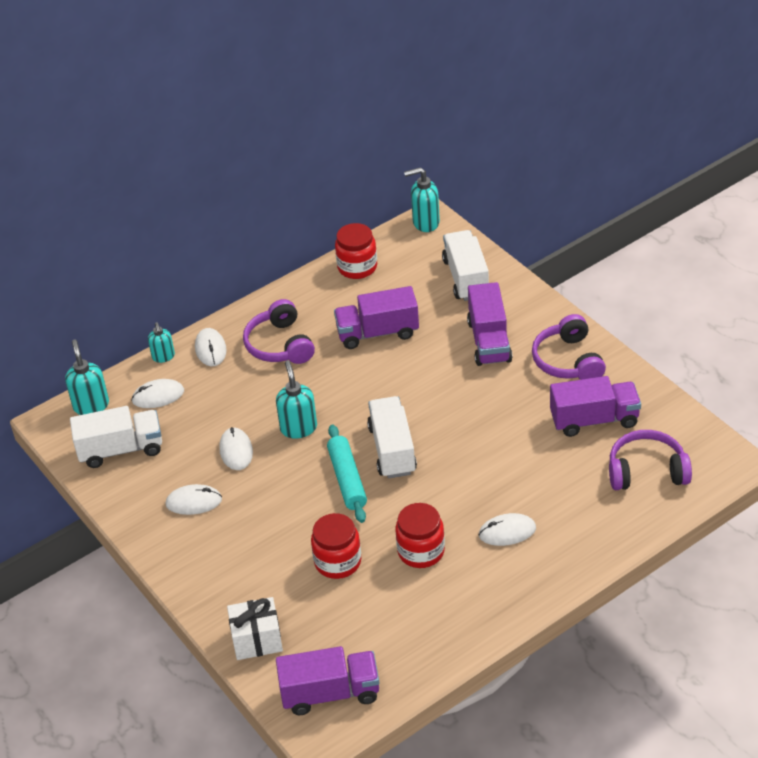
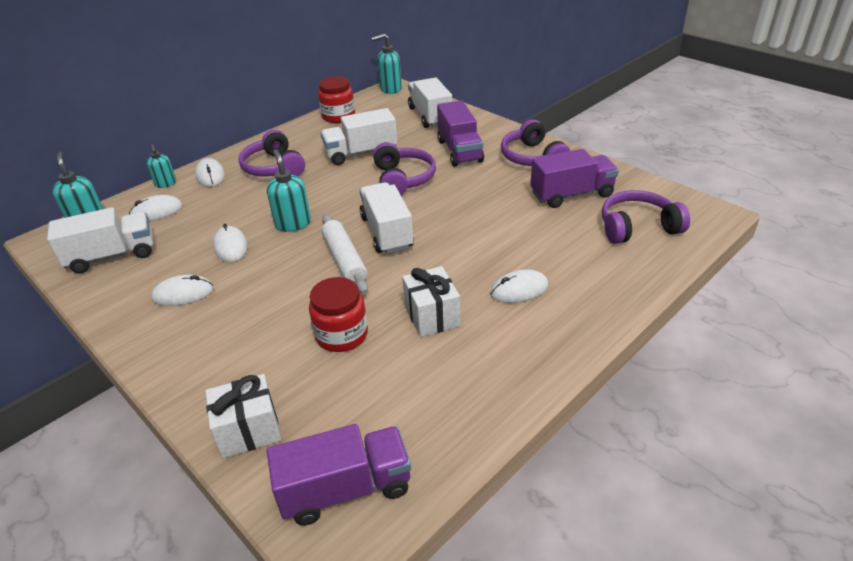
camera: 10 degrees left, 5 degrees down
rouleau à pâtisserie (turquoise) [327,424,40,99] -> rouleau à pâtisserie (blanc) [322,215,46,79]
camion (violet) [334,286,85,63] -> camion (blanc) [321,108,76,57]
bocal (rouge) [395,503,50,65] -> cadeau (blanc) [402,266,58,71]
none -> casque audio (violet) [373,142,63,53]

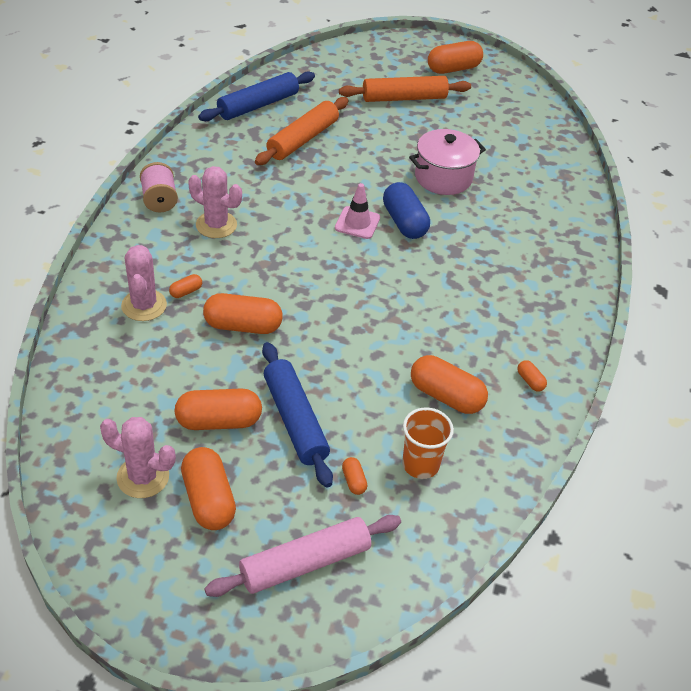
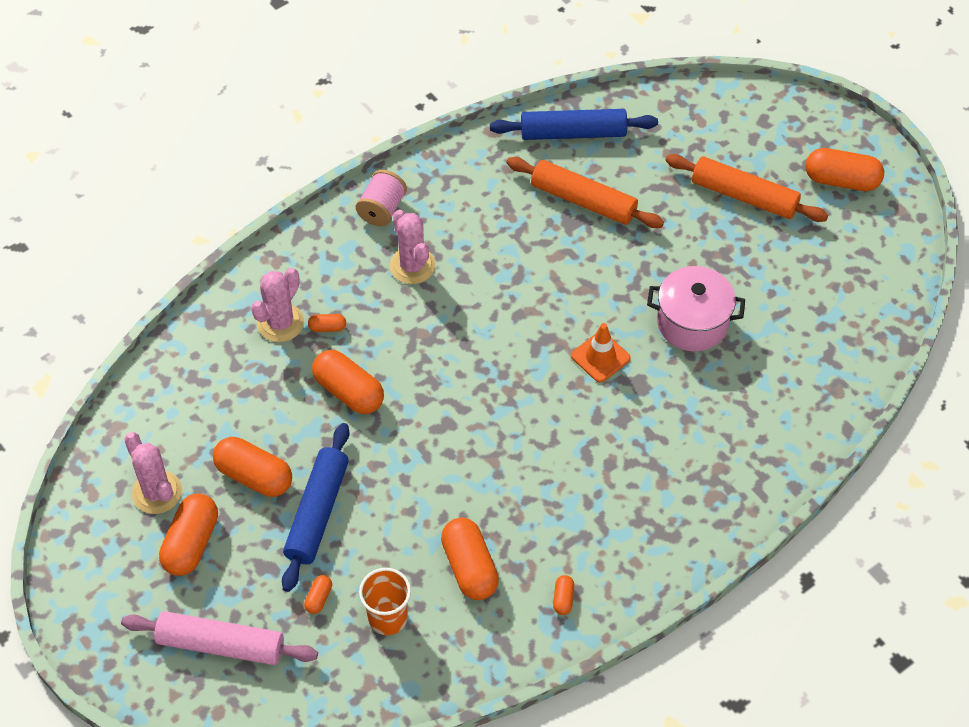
camera: 40 degrees right, 10 degrees up
rouleau à pâtisserie (orange) [255,97,94,68] -> rouleau à pâtisserie (orange) [506,157,158,71], 45 degrees clockwise
cône de chantier (rose) [335,183,45,56] -> none
gélule (bleu) [383,182,47,57] -> cône de chantier (orange) [571,323,60,59]

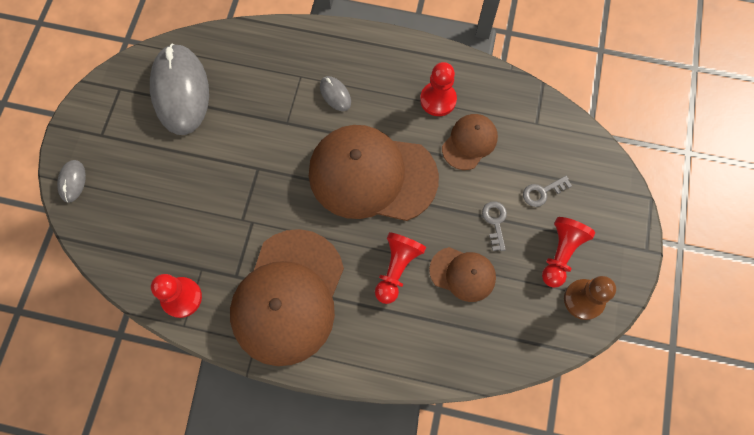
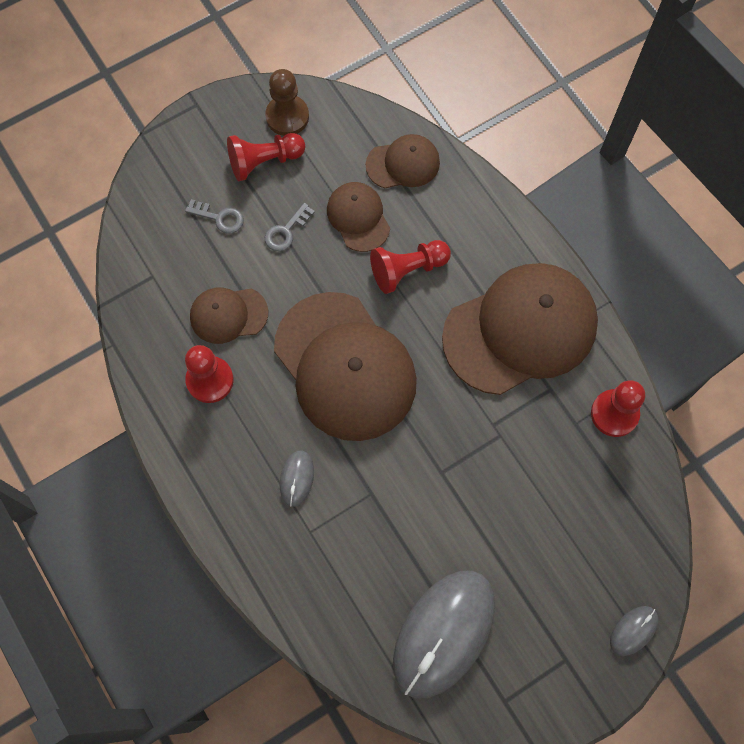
camera: 135 degrees left, 0 degrees up
none -> casquette (marron) [366,134,74,54]

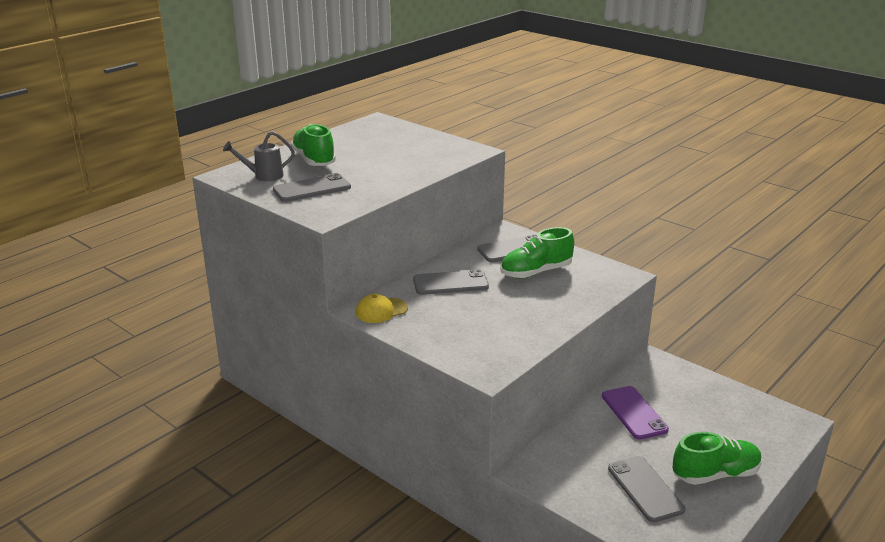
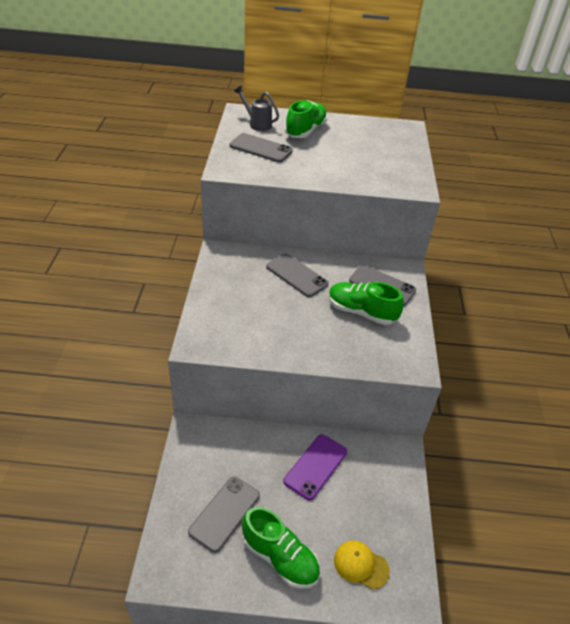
camera: 50 degrees right, 15 degrees up
casquette (jaune) [356,294,52,29] -> casquette (jaune) [334,541,56,49], moved

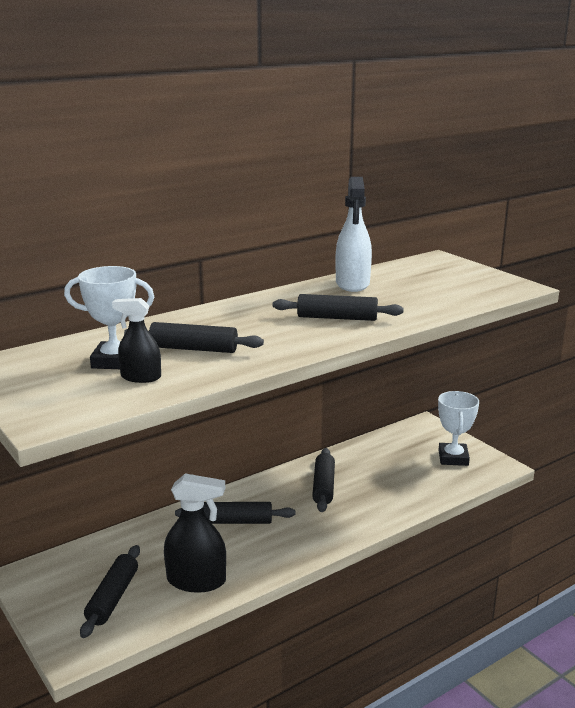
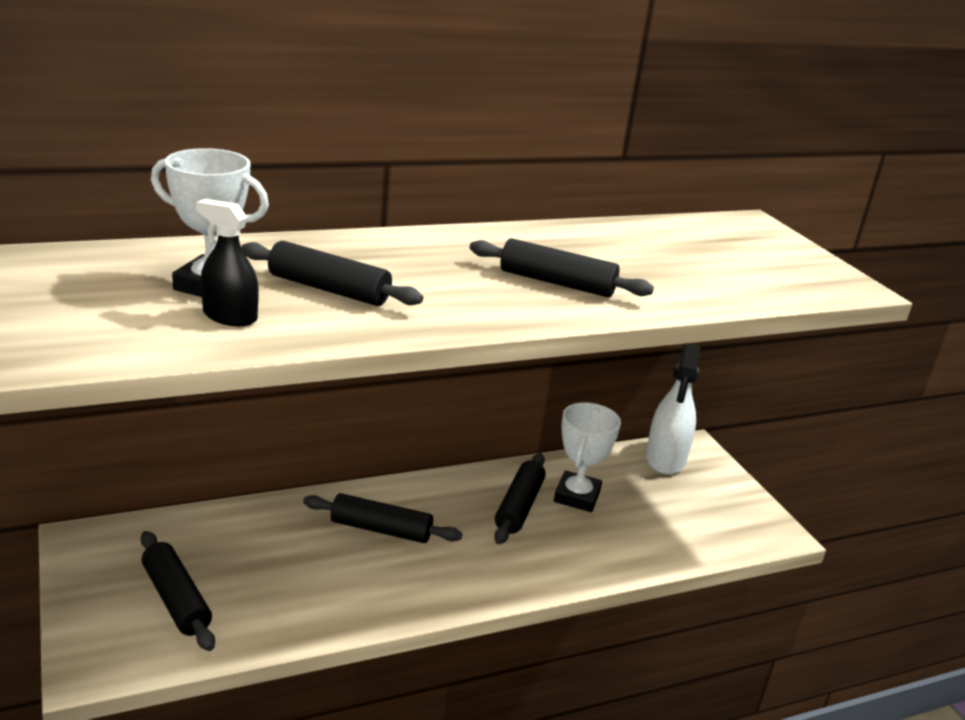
camera: 10 degrees right, 5 degrees up
rouleau à pâtisserie (noir) [80,545,60,93] -> rouleau à pâtisserie (noir) [141,531,74,120], 60 degrees counterclockwise
vaporisateur (noir) [164,473,62,120] -> none
vaporisateur (blanc) [335,177,37,115] -> vaporisateur (blanc) [646,343,55,132], moved
trophée (blanc) [438,391,41,75] -> trophée (blanc) [554,402,67,110], moved

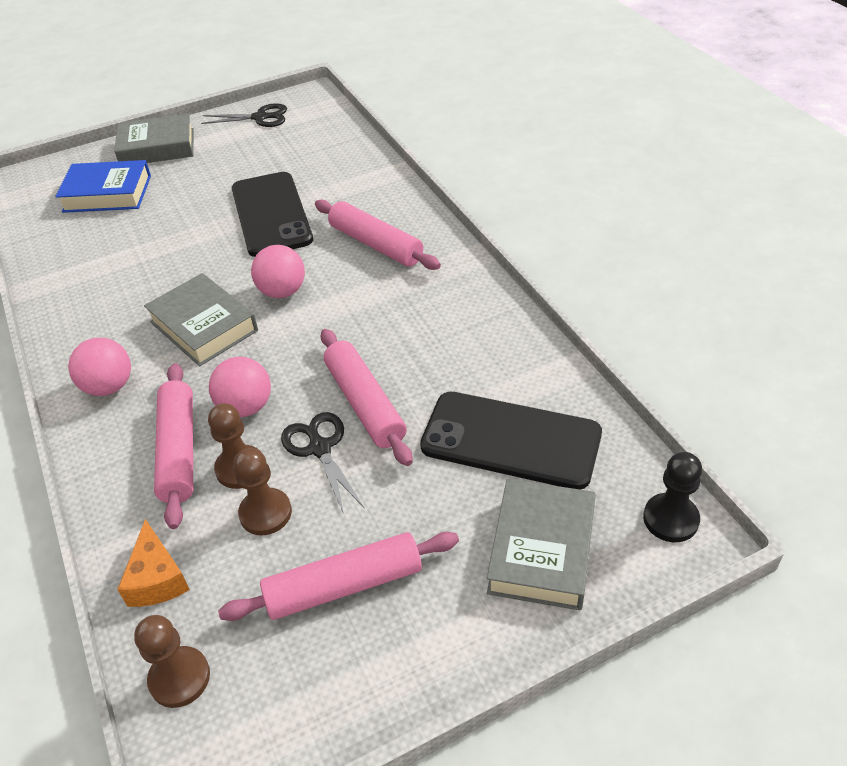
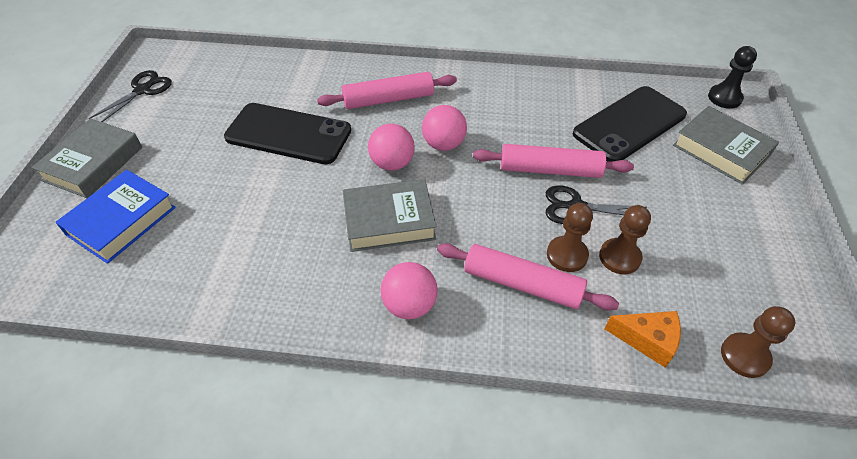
camera: 60 degrees left, 5 degrees up
balle (rose) [209,357,62,60] -> balle (rose) [422,105,45,46], moved
rouleau à pâtisserie (rose) [218,532,241,89] -> none

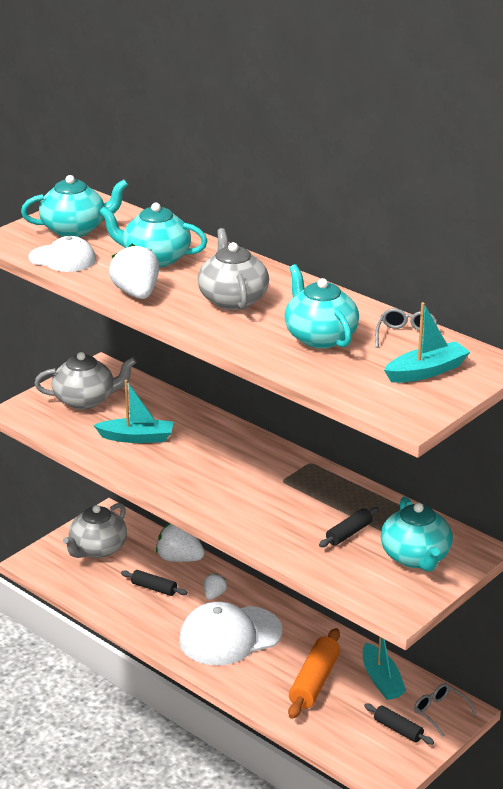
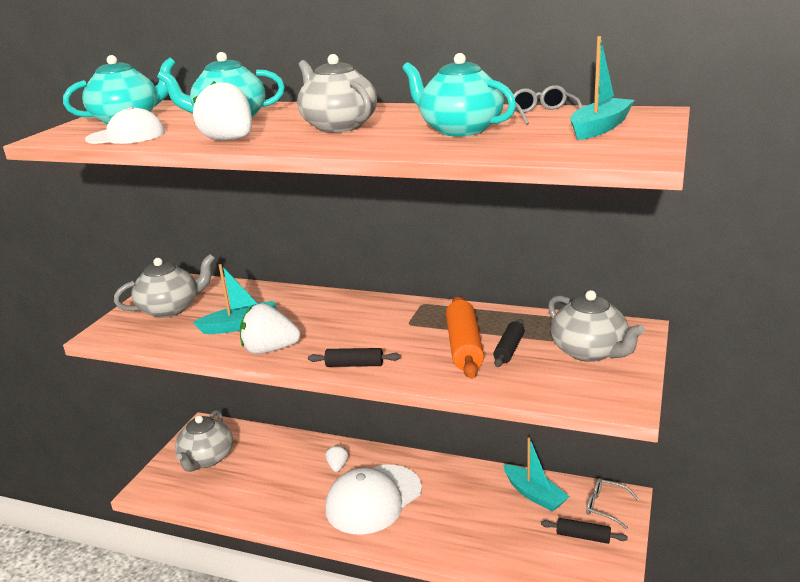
camera: 20 degrees left, 5 degrees down
rouleau à pâtisserie (noir) [121,570,67,26] -> rouleau à pâtisserie (noir) [308,348,92,19], moved
fraise (blanc) [156,523,49,39] -> fraise (blanc) [240,303,61,51], moved
rouleau à pâtisserie (orange) [288,628,52,91] -> rouleau à pâtisserie (orange) [446,296,38,83], moved
théière (turquoise) [381,496,72,76] -> théière (gris) [548,290,97,72]

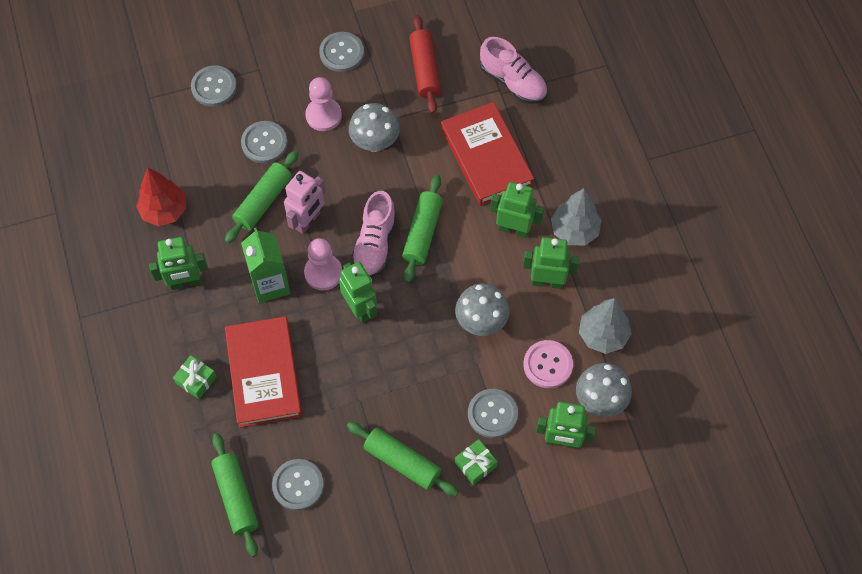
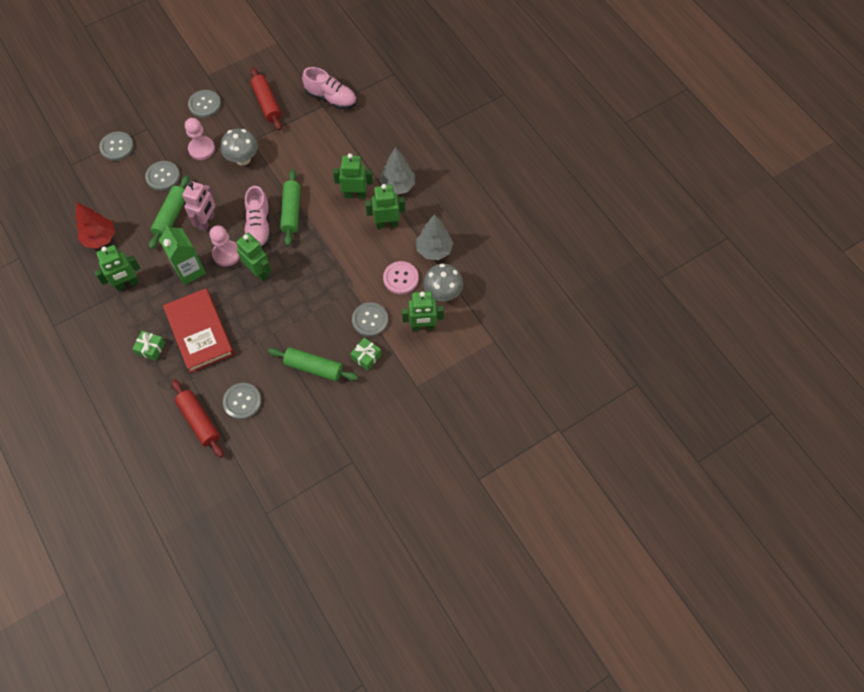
camera: 15 degrees left, 0 degrees up
rouleau à pâtisserie (vert) [211,433,48,124] -> rouleau à pâtisserie (rouge) [172,379,52,79]
livre (rouge) [441,102,93,104] -> none
champignon (gris) [455,284,55,52] -> none

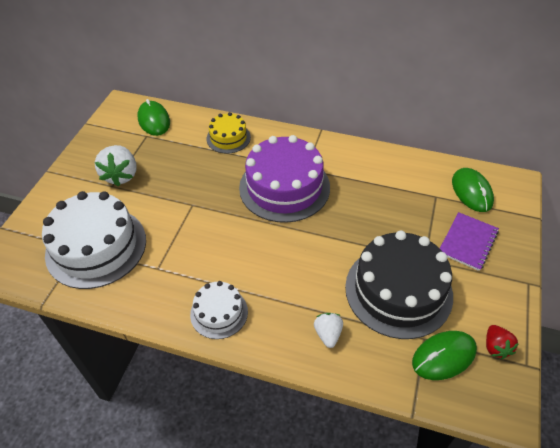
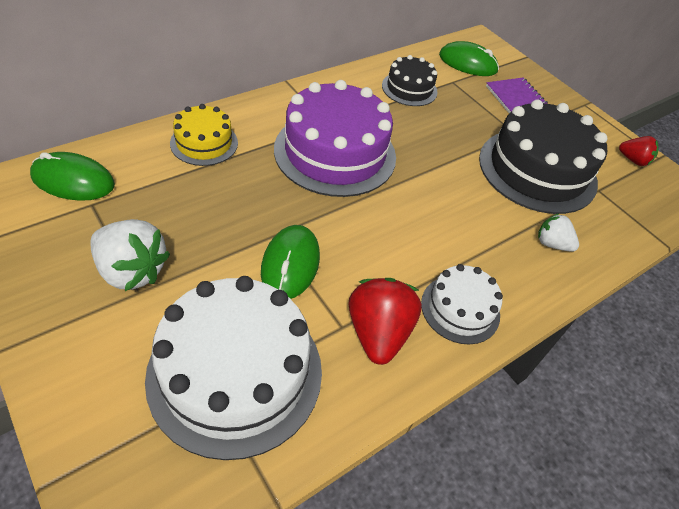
camera: 60 degrees left, 0 degrees up
souris (vert) [412,331,65,49] -> souris (vert) [261,225,59,74], moved
none -> fraise (rouge) [348,278,74,87]
none -> gâteau (noir) [382,55,56,51]

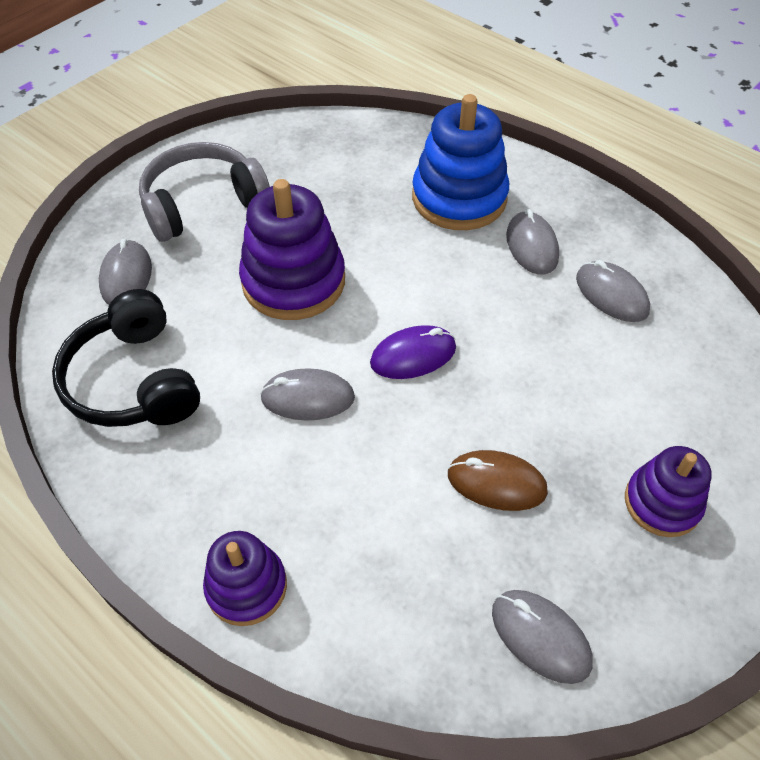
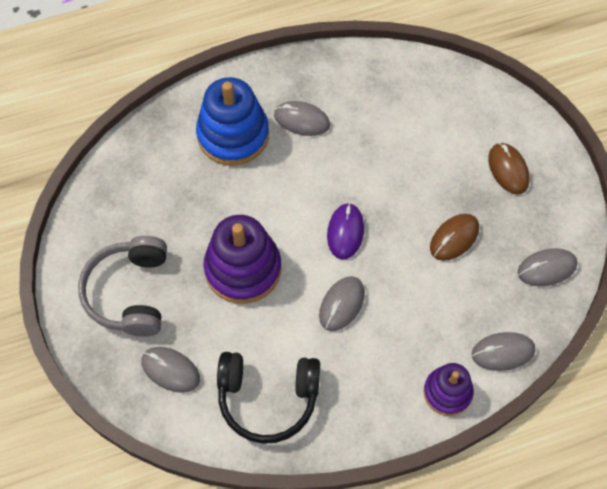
camera: 60 degrees left, 10 degrees up
souris (gris) [576,260,74,62] -> souris (gris) [472,332,63,39], moved
jouet à empiler (violet) [625,446,87,91] -> souris (marron) [488,143,41,51]

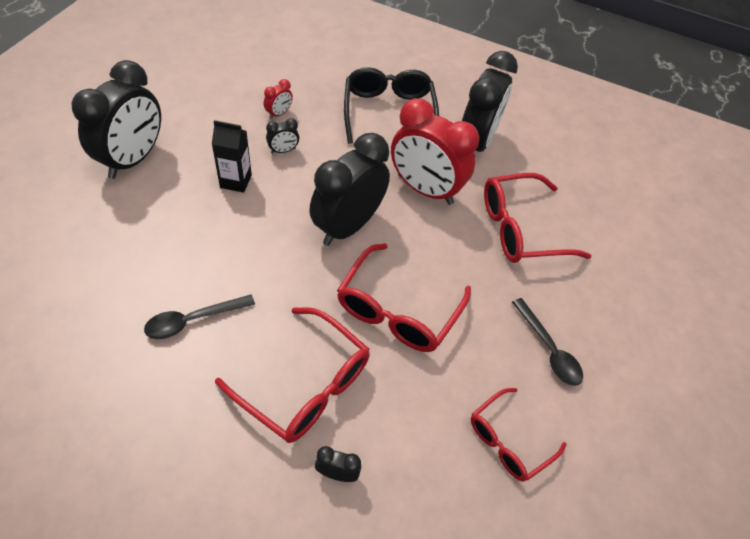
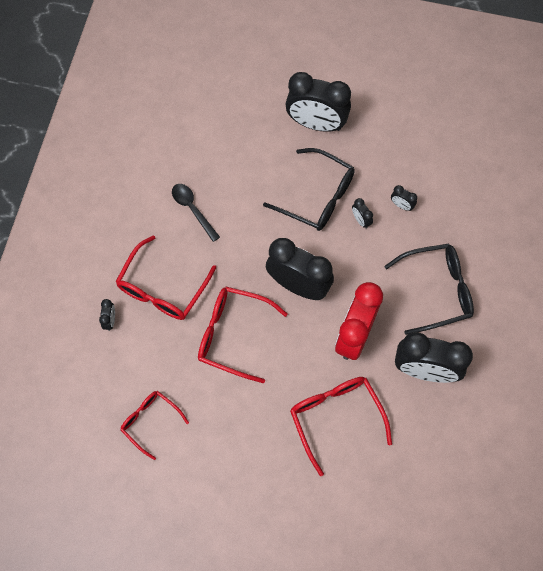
camera: 85 degrees right, 15 degrees up
brique de lait (noir) [212,120,40,73] -> lunettes (noir) [263,148,92,83]
réveil (rouge) [264,79,29,40] -> réveil (noir) [391,185,26,26]
cuillère (noir) [512,298,71,88] -> none

